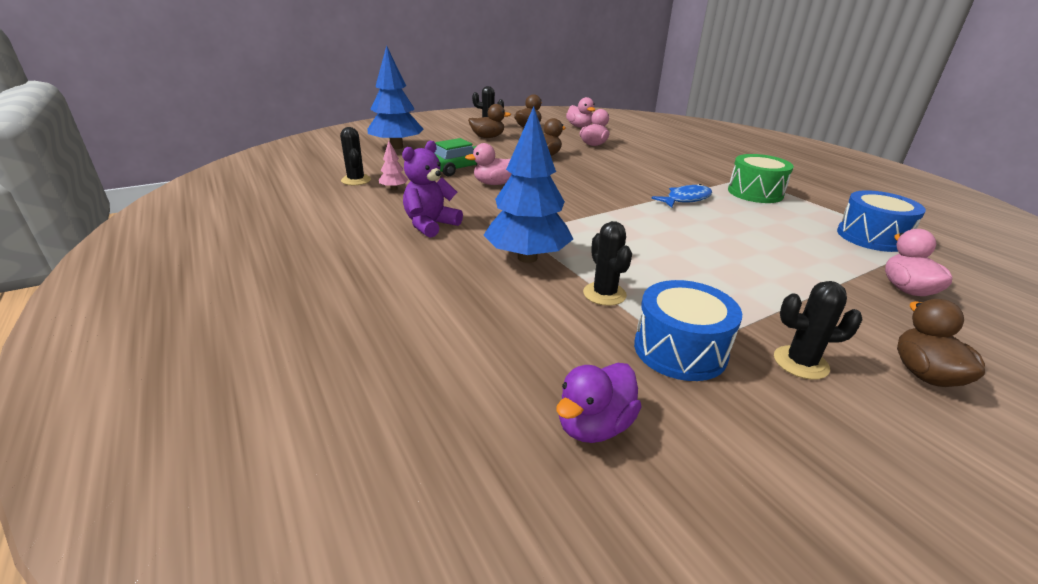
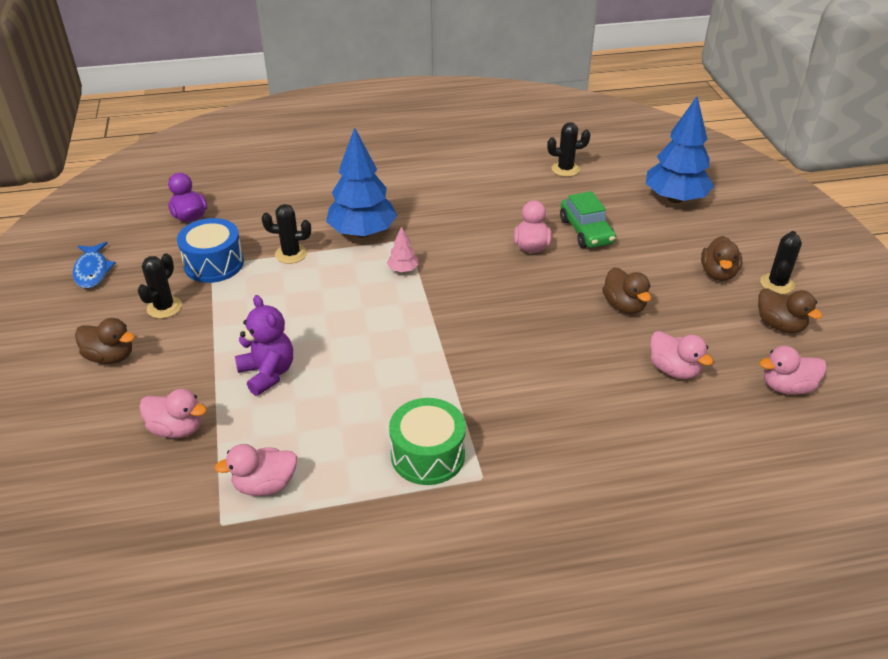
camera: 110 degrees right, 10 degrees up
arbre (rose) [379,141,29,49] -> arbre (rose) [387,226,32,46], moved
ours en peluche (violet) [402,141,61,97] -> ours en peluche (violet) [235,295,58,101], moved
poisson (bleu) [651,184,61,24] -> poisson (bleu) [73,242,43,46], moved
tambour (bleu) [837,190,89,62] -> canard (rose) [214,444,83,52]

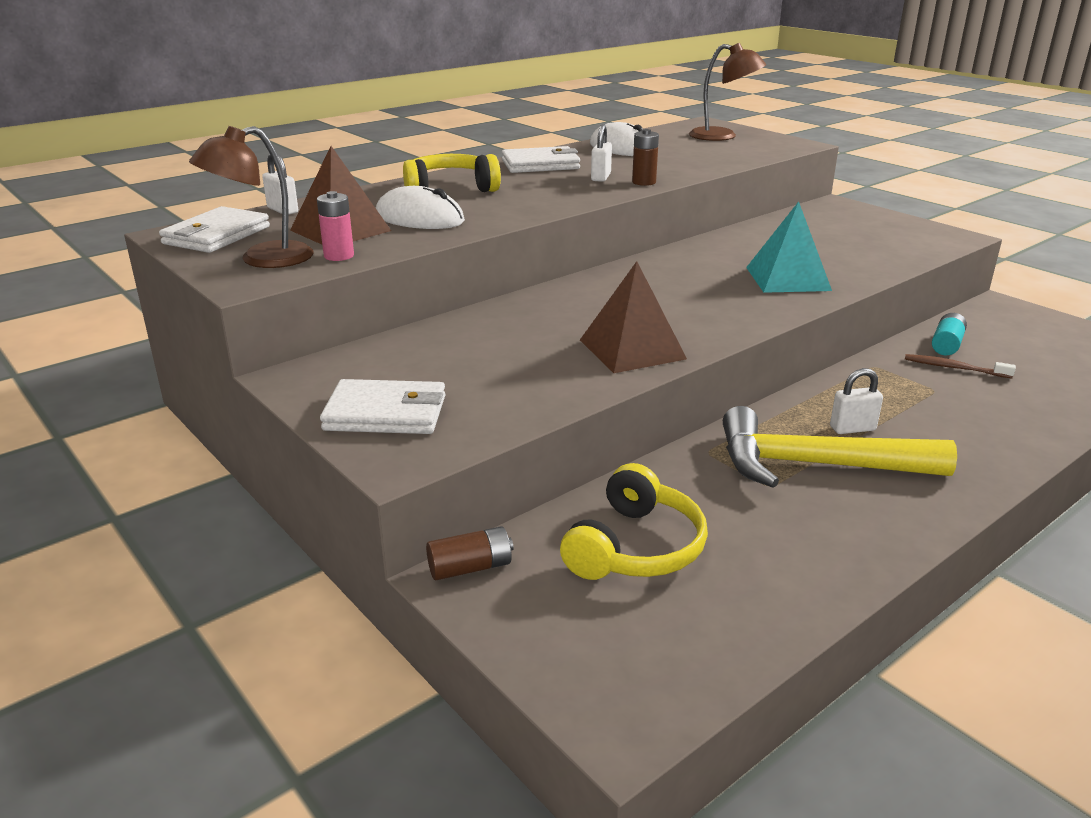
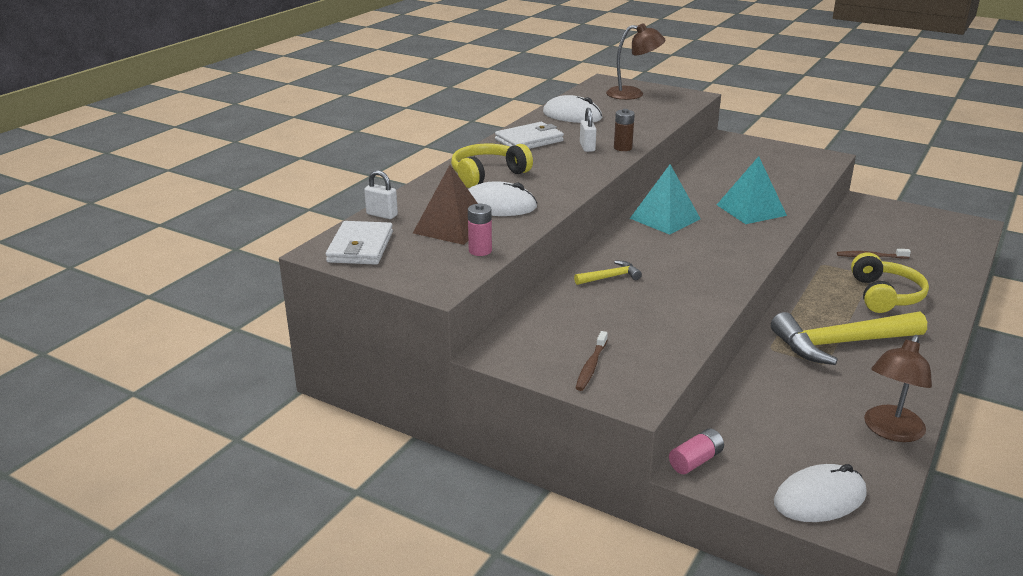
camera: 20 degrees left, 0 degrees up
lampe (marron) [189,126,124,142] -> lampe (marron) [864,335,68,107], moved
portefeuille (blanc) [320,379,125,55] -> brosse à dents (marron) [576,331,32,60]
pile (marron) [426,526,88,54] -> pile (rose) [669,429,55,45]
casque audio (jaune) [560,463,148,117] -> casque audio (jaune) [851,252,78,61], moved
pyramide (marron) [580,261,107,112] -> none
cadenas (blanc) [830,368,53,66] -> none
pile (turquoise) [932,313,35,42] -> none
none -> marteau (jaune) [574,261,68,24]
none -> pyramide (turquoise) [630,164,71,71]
none -> souris (blanc) [774,464,93,58]

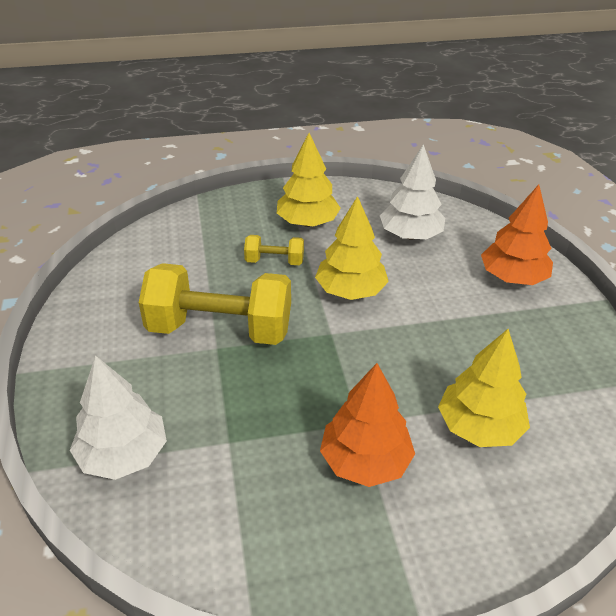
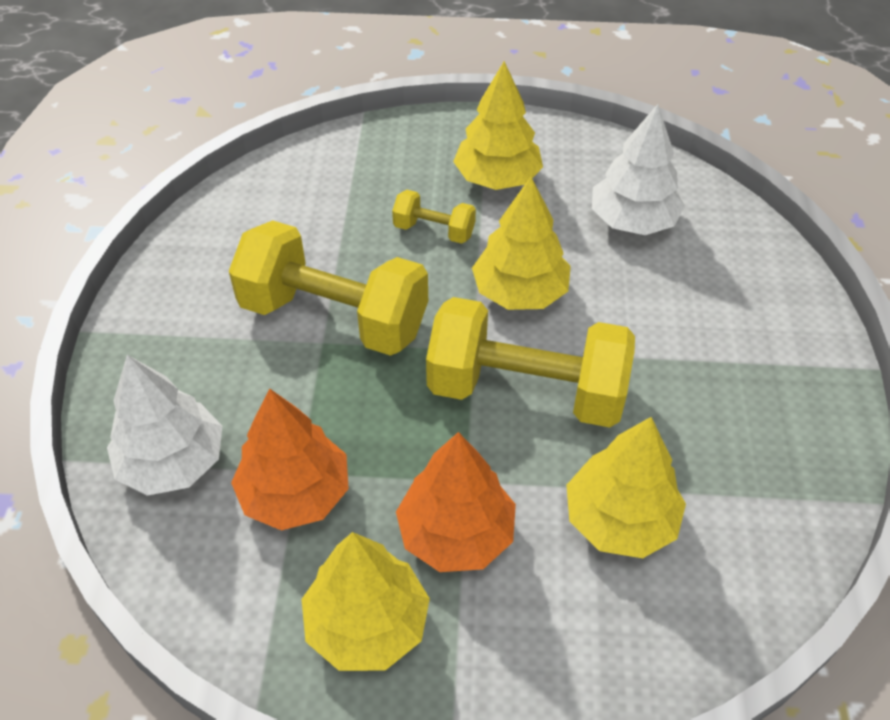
camera: 15 degrees right, 10 degrees up
arbre (orange) [481,184,72,101] -> arbre (orange) [231,389,118,141], moved
none -> arbre (jaune) [301,532,129,139]
none -> haltère (jaune) [426,297,209,130]

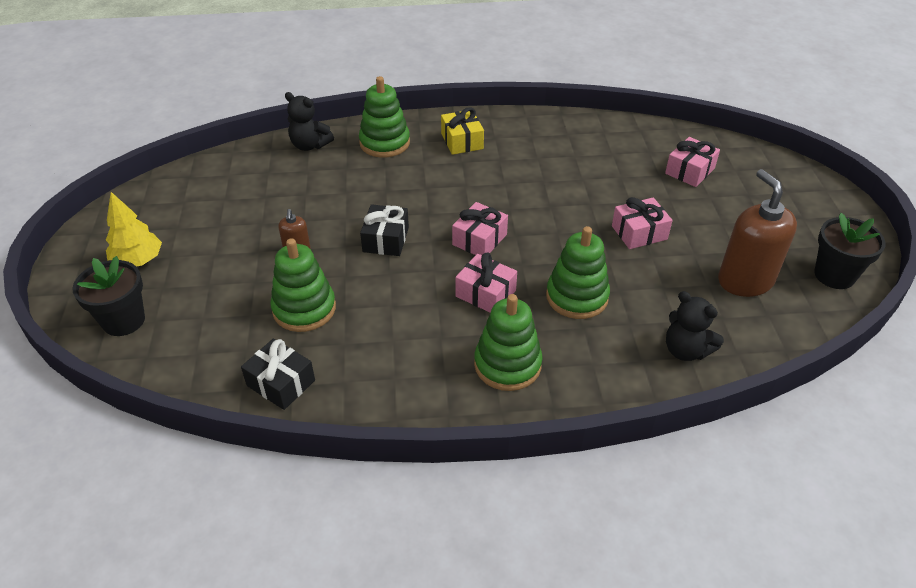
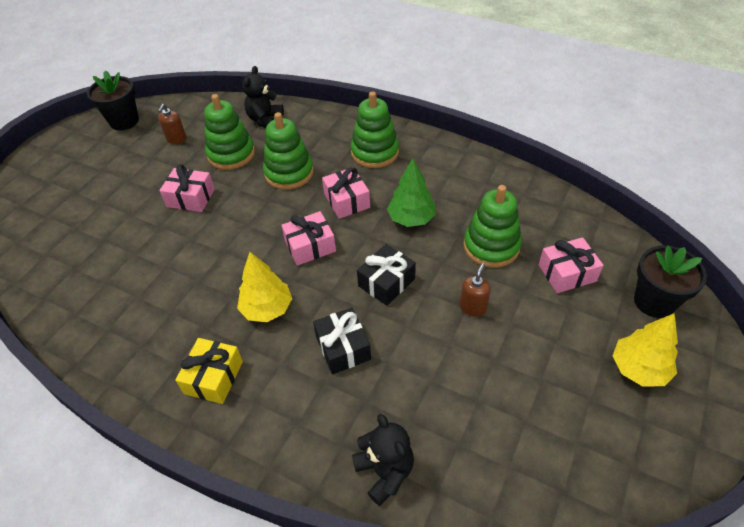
camera: 145 degrees left, 5 degrees up
cadeau (noir) [241,339,74,71] -> cadeau (noir) [313,308,58,66], moved
jouet à empiler (vert) [359,76,51,81] -> jouet à empiler (vert) [204,94,51,76], moved
cadeau (rose) [665,137,55,50] -> cadeau (rose) [539,237,65,56], moved
ours en peluche (noir) [666,291,58,70] -> ours en peluche (noir) [242,66,42,62], 150 degrees counterclockwise
distributeur de savon (marron) [718,169,79,128] -> distributeur de savon (marron) [158,104,29,40], x0.47
none -> arbre (jaune) [237,252,55,70]
none -> arbre (vert) [387,158,49,69]

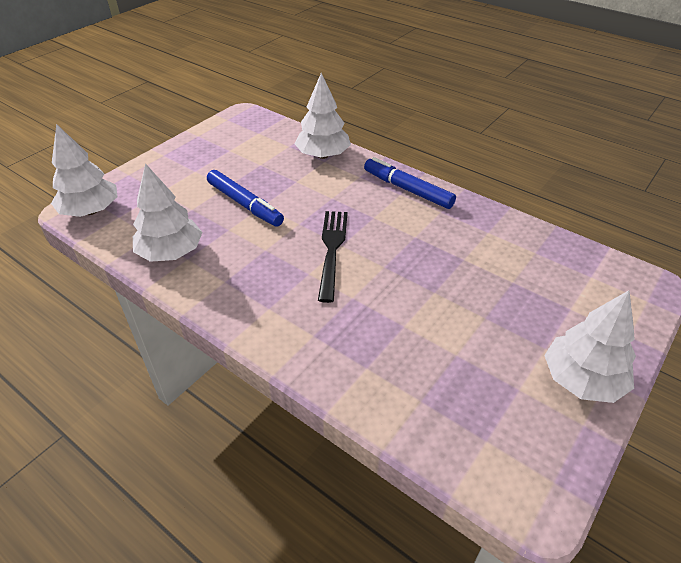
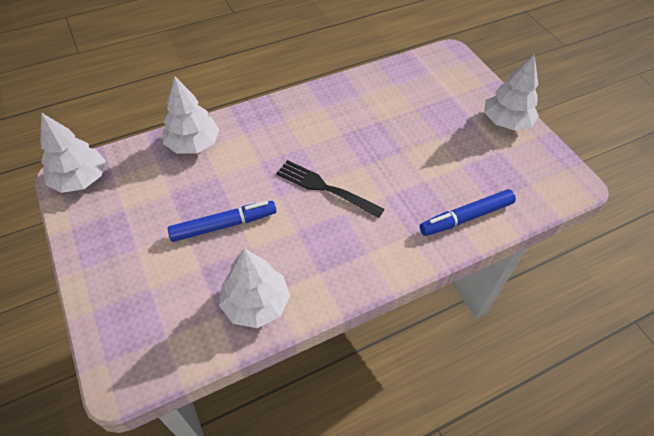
camera: 65 degrees left, 10 degrees up
arbre (blanc) [51,124,67,93] -> arbre (blanc) [40,113,65,80], moved
feutre (bleu) [364,157,92,52] -> feutre (bleu) [420,189,96,47], moved

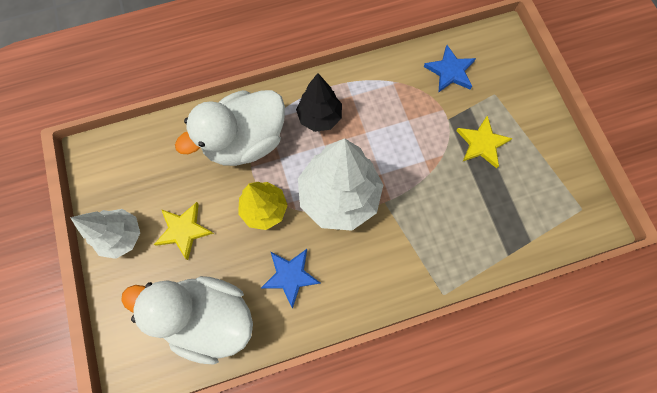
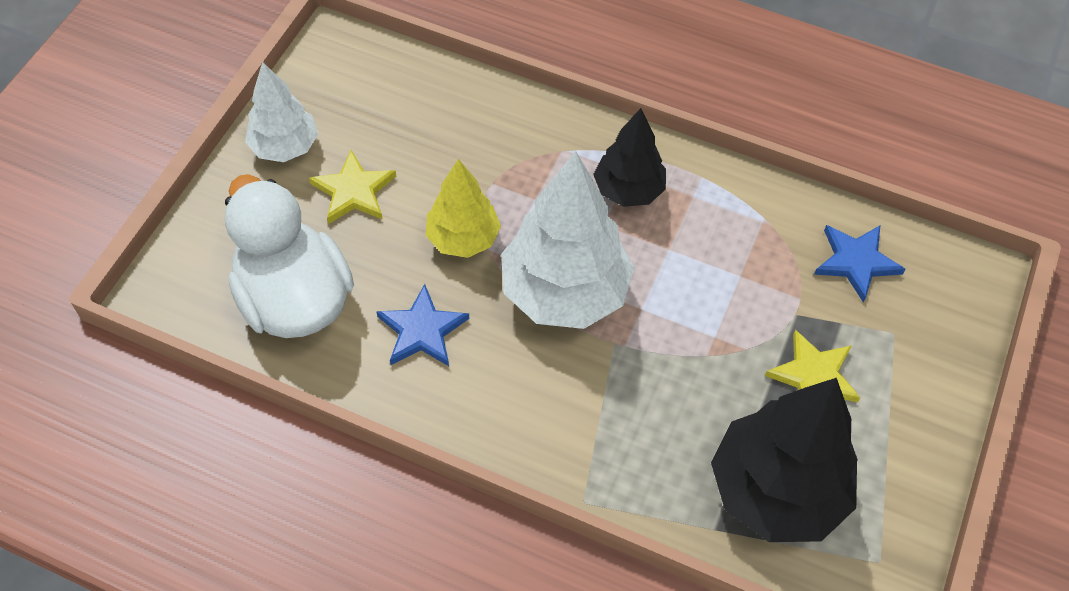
camera: 40 degrees right, 15 degrees down
canard (blanc) [175,90,110,76] -> none
none -> arbre (noir) [711,378,147,164]

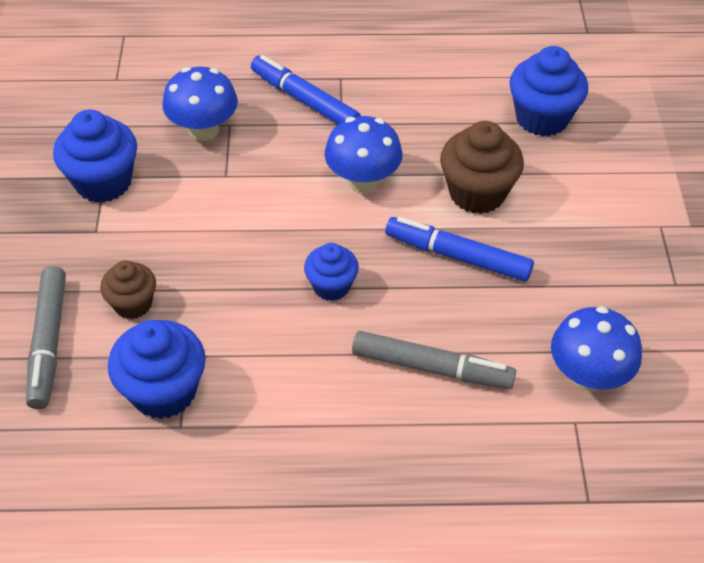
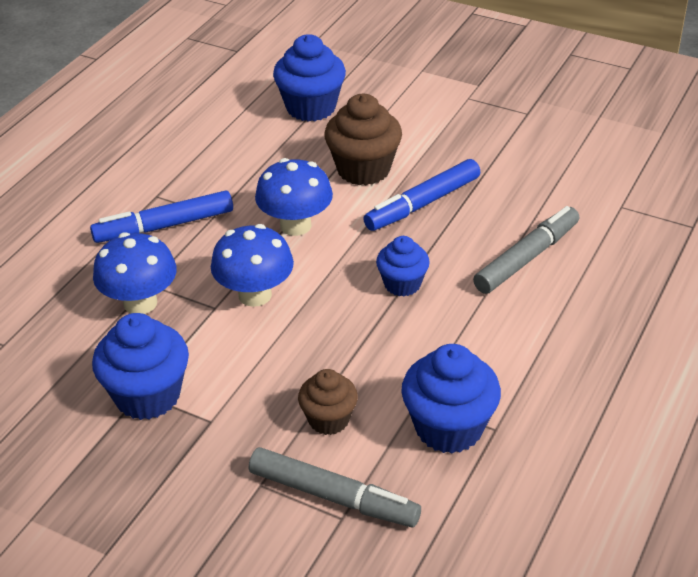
camera: 60 degrees left, 10 degrees down
champignon (bleu) [551,306,91,85] -> champignon (bleu) [211,224,83,83], moved

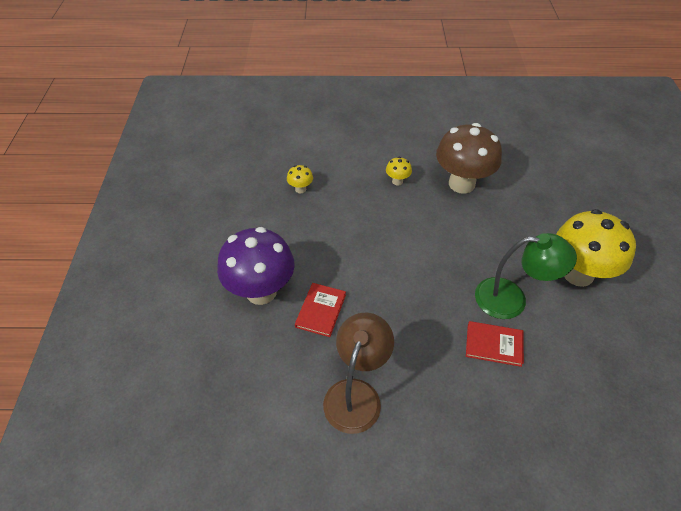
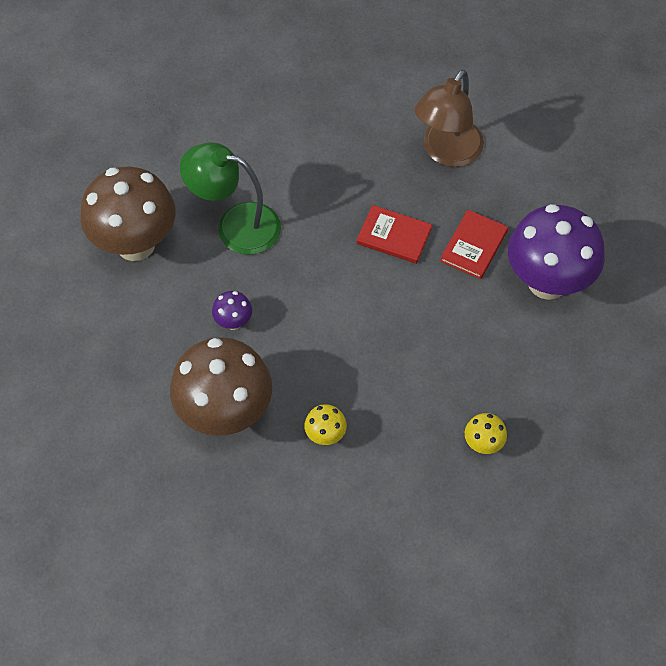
camera: 170 degrees left, 10 degrees up
livre (rouge) [466,321,58,46] -> livre (rouge) [357,205,75,59], moved
champignon (jaune) [556,209,80,78] -> champignon (marron) [80,167,96,94]
none -> champignon (violet) [212,291,40,39]

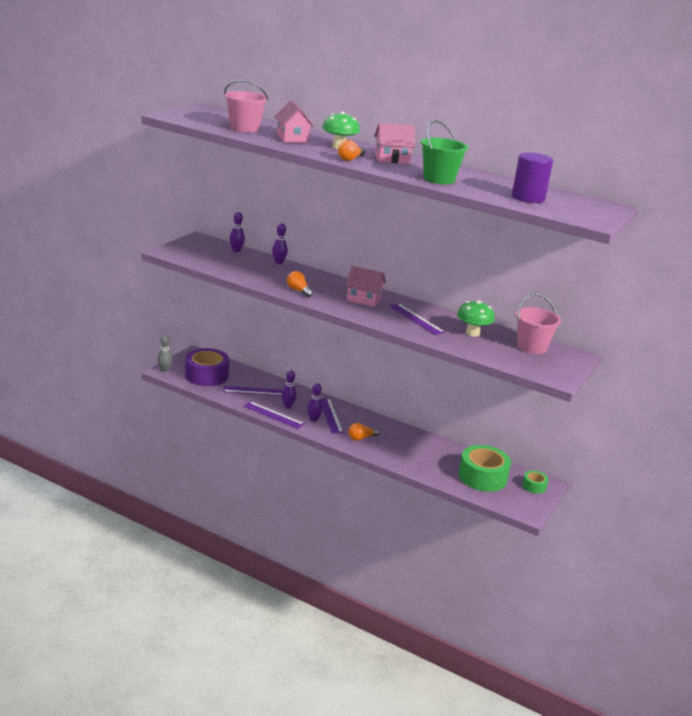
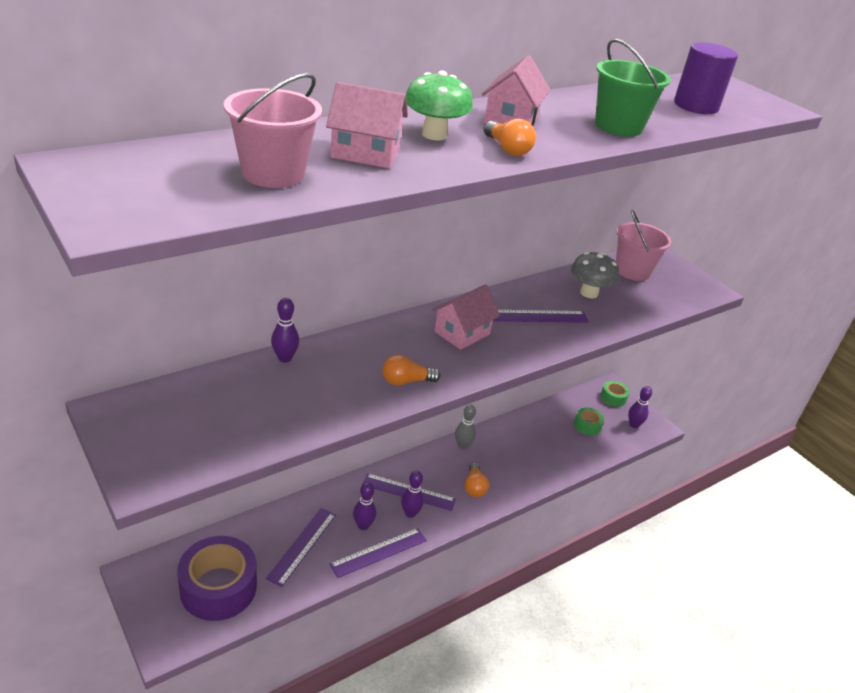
camera: 65 degrees left, 10 degrees up
quille (gris) [157,335,15,37] -> quille (gris) [455,405,21,44], moved
quille (violet) [229,212,16,40] -> quille (violet) [628,386,24,42], moved
champignon (vert) [457,300,38,37] -> champignon (gris) [571,252,48,46]
ruban adhésif (vert) [459,445,52,47] -> ruban adhésif (vert) [574,407,30,28], x0.49

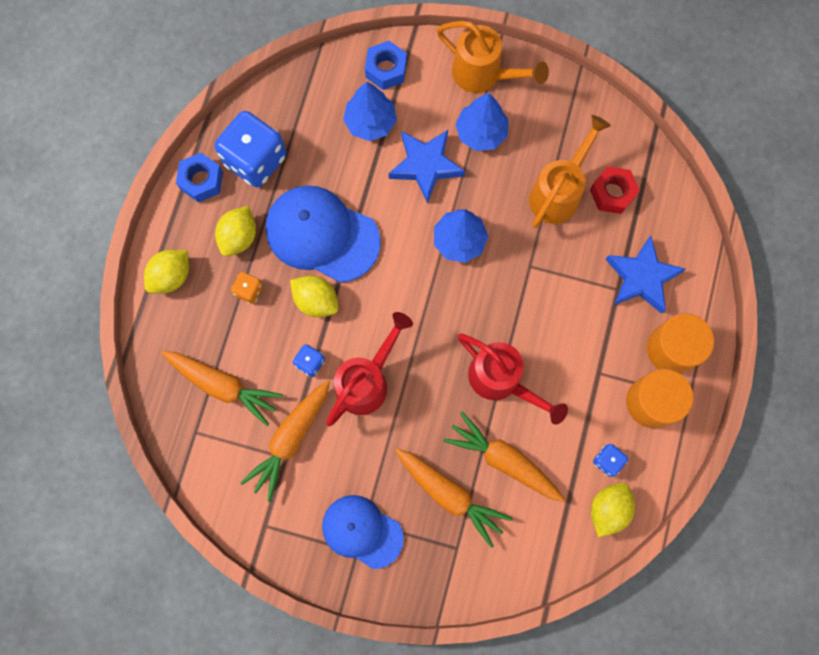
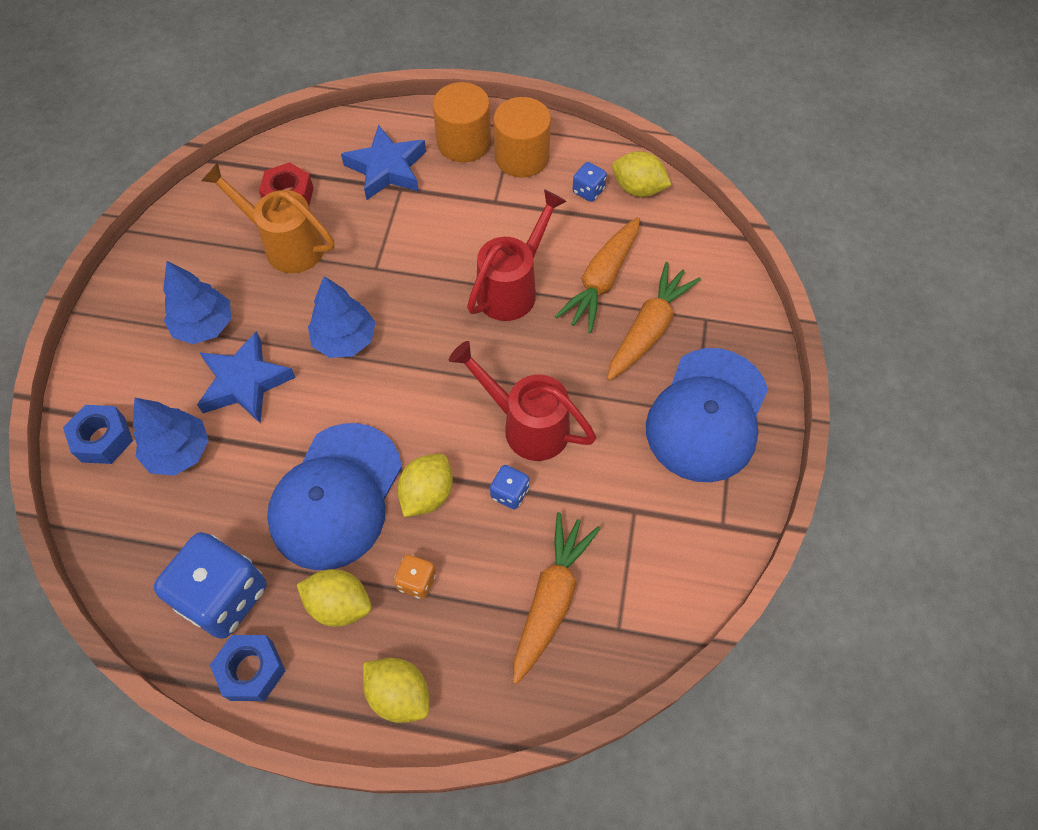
camera: 95 degrees left, 15 degrees down
carotte (orange) [240,380,90,122] -> none
casquette (bleu) [322,495,82,74] -> casquette (bleu) [646,348,122,134], x1.50
arrosoir (orange) [437,21,112,72] -> none

